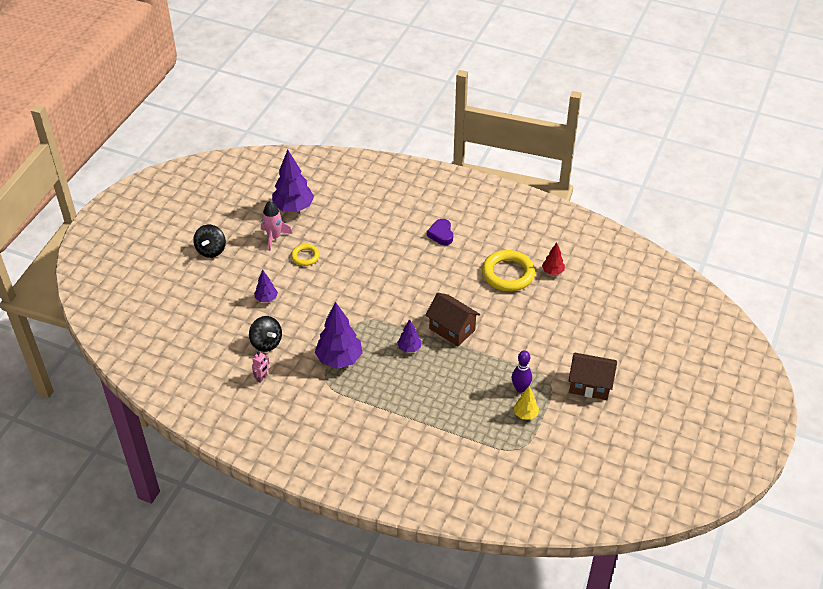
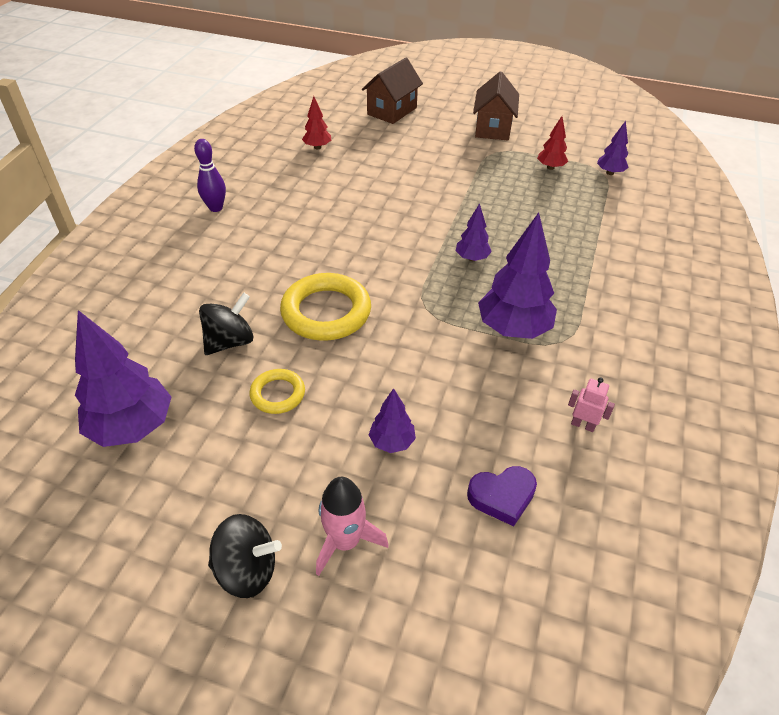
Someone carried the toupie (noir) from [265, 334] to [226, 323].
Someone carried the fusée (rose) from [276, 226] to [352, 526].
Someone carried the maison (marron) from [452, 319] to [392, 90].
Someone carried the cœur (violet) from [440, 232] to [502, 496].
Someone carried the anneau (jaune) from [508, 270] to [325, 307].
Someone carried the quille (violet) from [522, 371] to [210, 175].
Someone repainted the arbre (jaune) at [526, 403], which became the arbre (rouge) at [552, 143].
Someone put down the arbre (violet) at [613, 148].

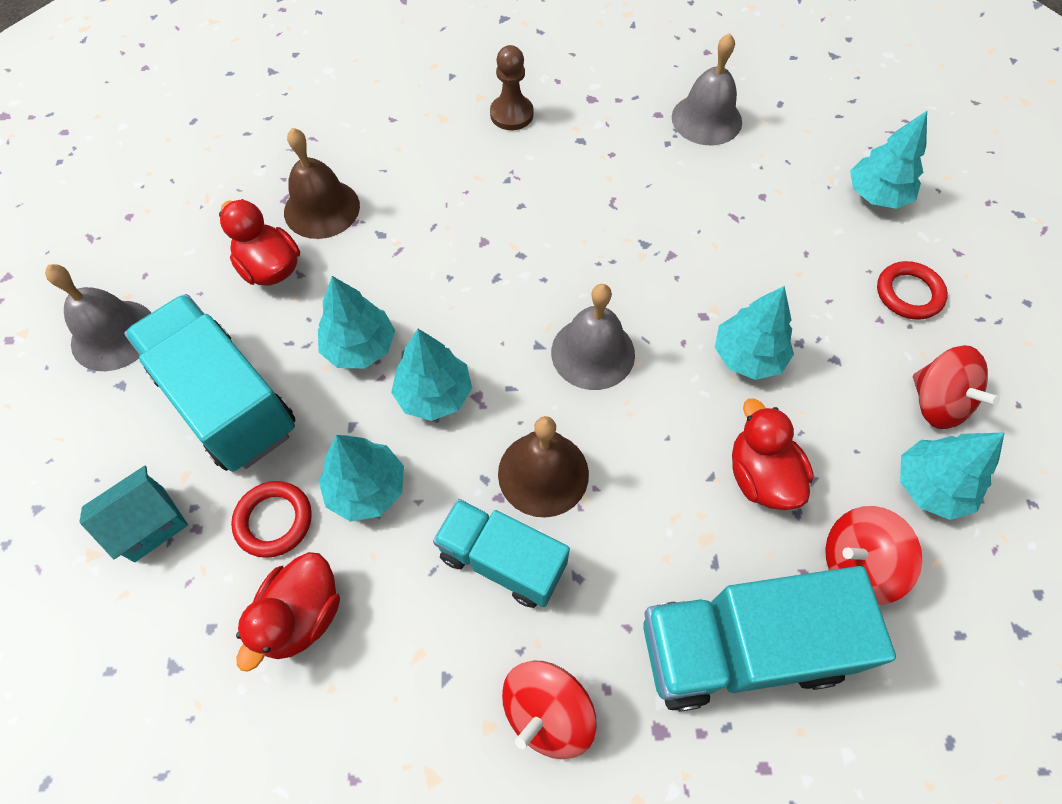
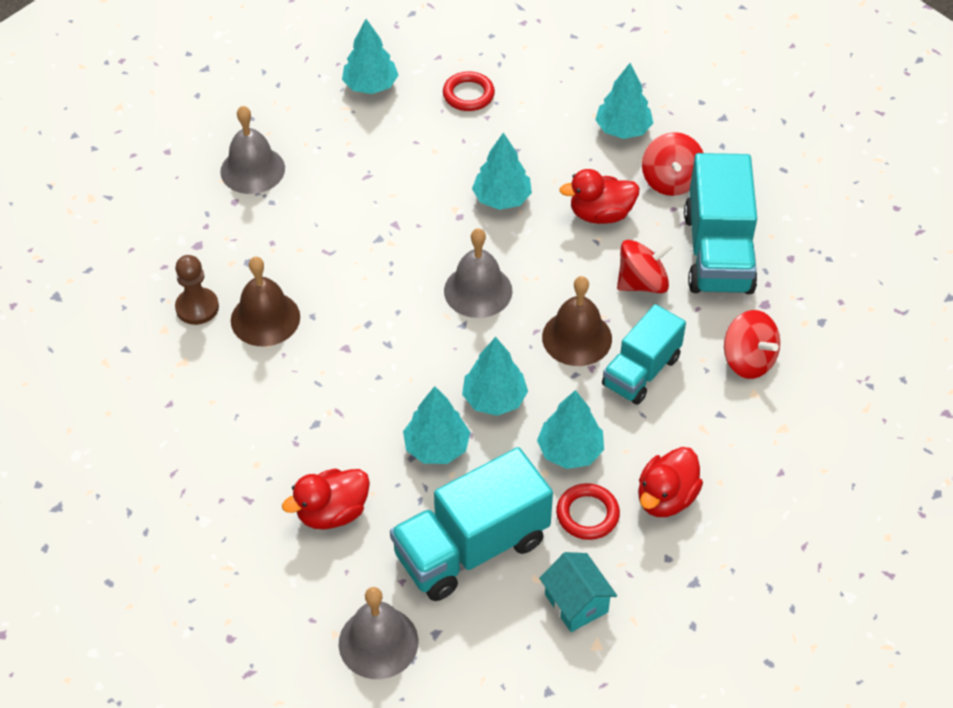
Someone rotated the canard (rouge) at [288, 611] by 90 degrees clockwise.
Someone carried the cloche (marron) from [322, 183] to [265, 301].
Someone carried the toupie (rouge) from [956, 387] to [645, 266].

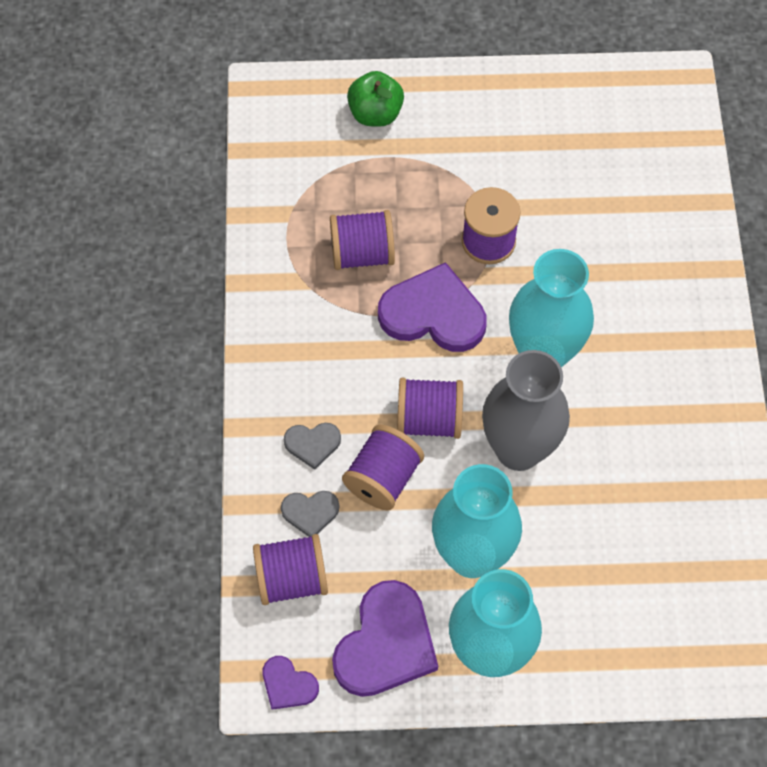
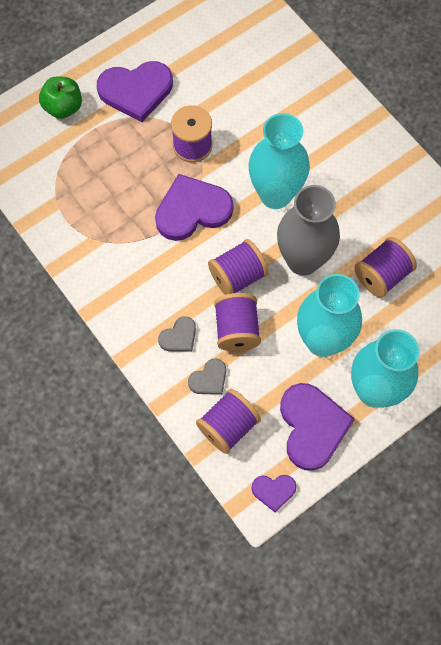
Someone carried the bobine (violet) from [362, 240] to [385, 267].
Someone put down the cœur (violet) at [135, 91].

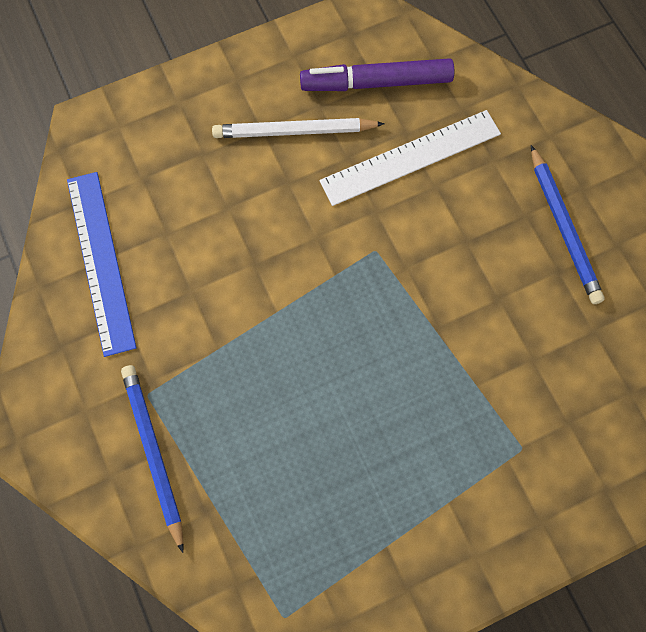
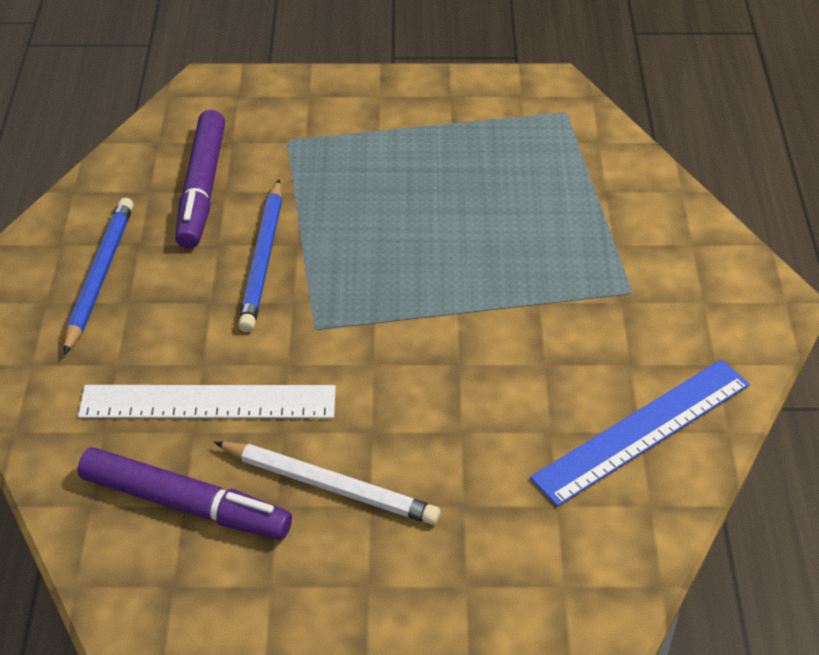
Someone rotated the règle (bleu) at [101, 264] by 45 degrees clockwise.
Someone carried the crayon (bleu) from [152, 459] to [260, 255].
Someone put down the feutre (violet) at [200, 179].

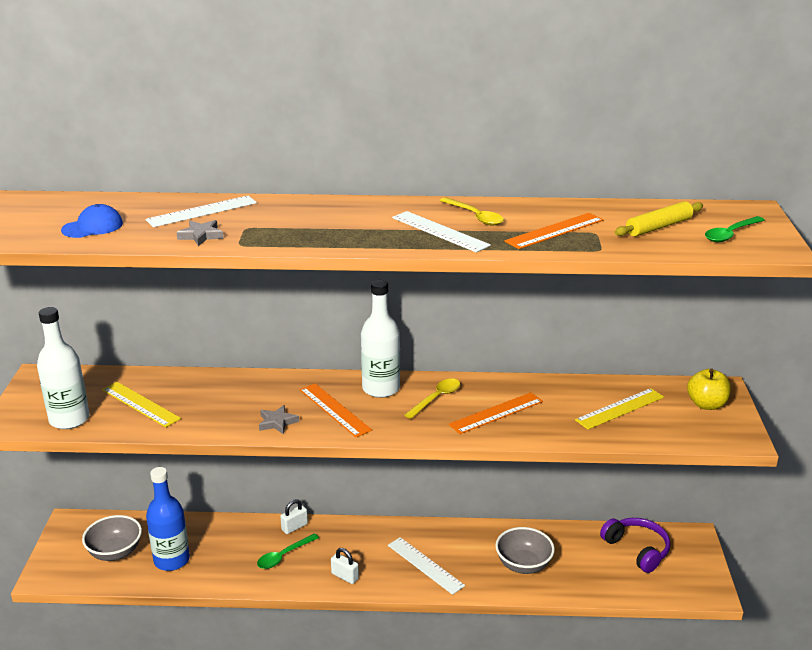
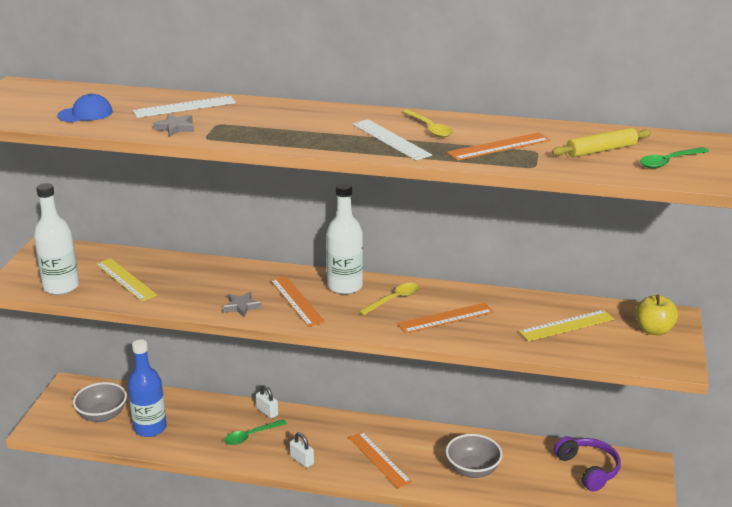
Someone rotated the cadenas (blanc) at [294, 516] by 75 degrees clockwise.
Someone repainted the règle (blanc) at [426, 566], which became the règle (orange) at [380, 460].

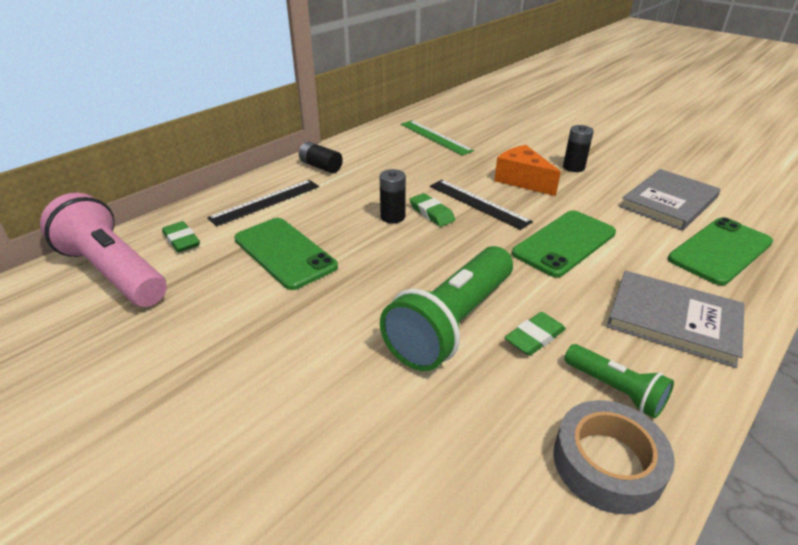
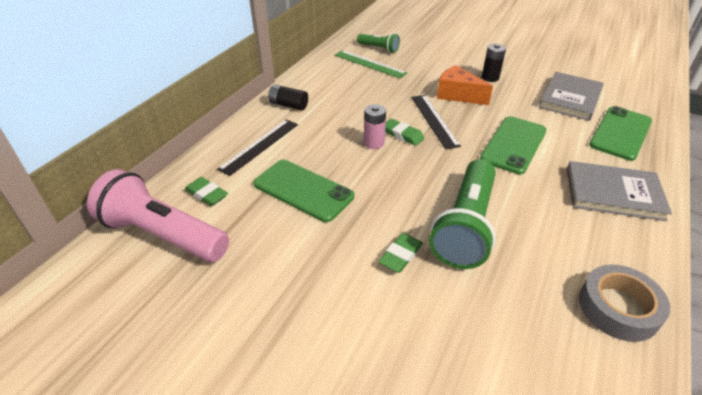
Someone repainted the pile (noir) at [393, 196], which became the pile (rose) at [375, 126].
Someone rotated the règle (noir) at [481, 205] by 45 degrees clockwise.
Someone carried the gomme (vert) from [535, 334] to [400, 253].
Someone carried the lampe de poche (vert) from [619, 381] to [378, 43].

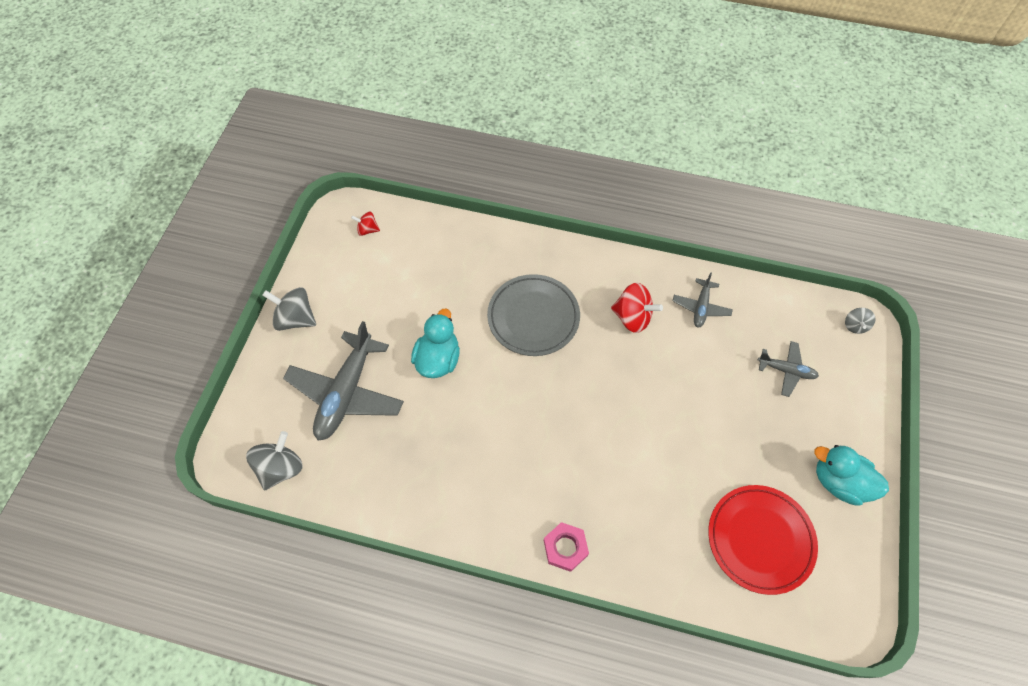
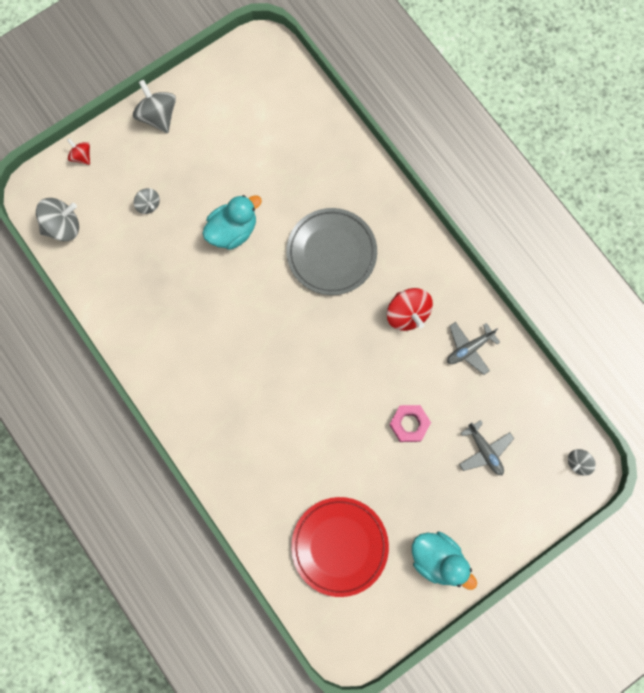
Someone swapped the avion (gris) at [343, 381] for the toupie (gris) at [147, 201].
Someone carried the toupie (rouge) from [365, 224] to [78, 151].
Someone carried the écrou (rose) from [566, 547] to [410, 423].
Someone rotated the canard (turquoise) at [851, 475] by 150 degrees clockwise.

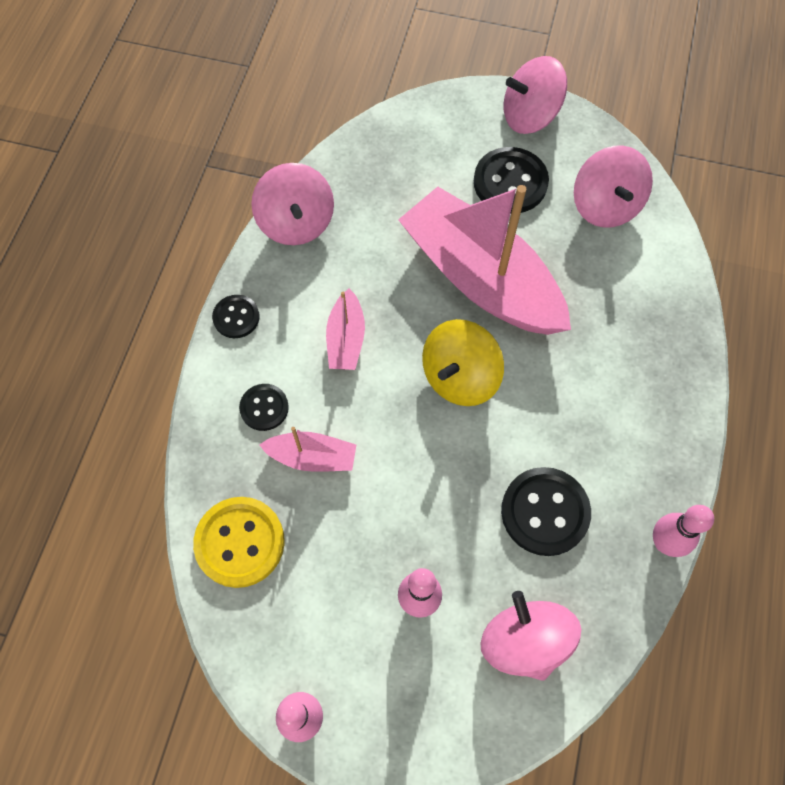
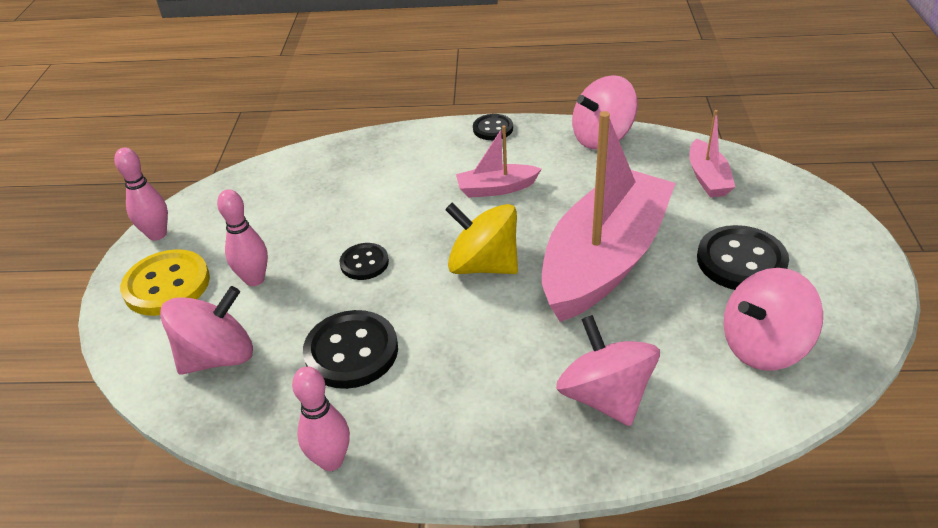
Someone carried the bouton (jaune) from [239, 542] to [165, 282].
Someone carried the bouton (noir) from [264, 407] to [364, 261].
Someone carried the bateau (rose) from [307, 449] to [712, 153].
Someone carried the toupie (rose) from [535, 95] to [608, 370].

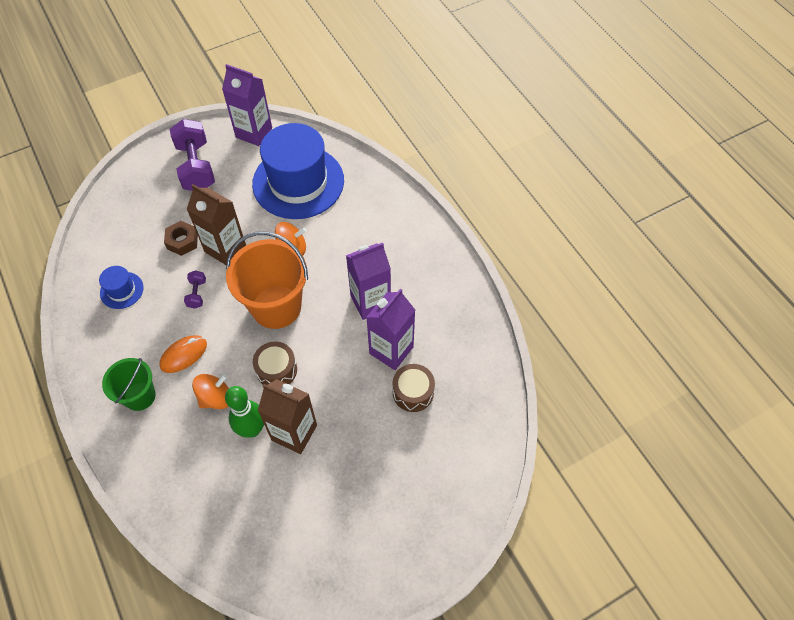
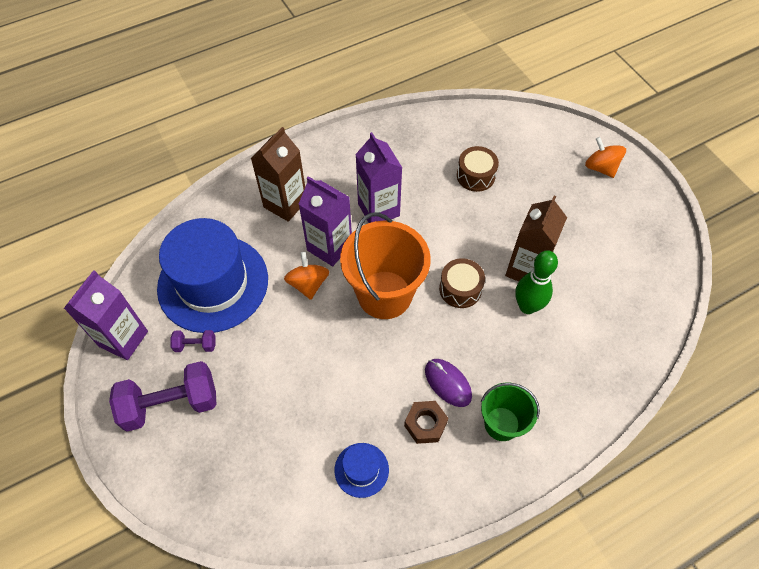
Someone repainted the souris (orange) at [183, 354], which became the souris (violet) at [448, 383].
Someone carried the écrou (marron) from [181, 238] to [426, 422].
Someone carried the haltère (violet) from [195, 289] to [193, 341].
Someone carried the brique de lait (marron) from [216, 224] to [278, 174].
Someone carried the toupie (orange) from [210, 391] to [605, 157].
Someone carried the brique de lait (violet) from [390, 329] to [325, 221].

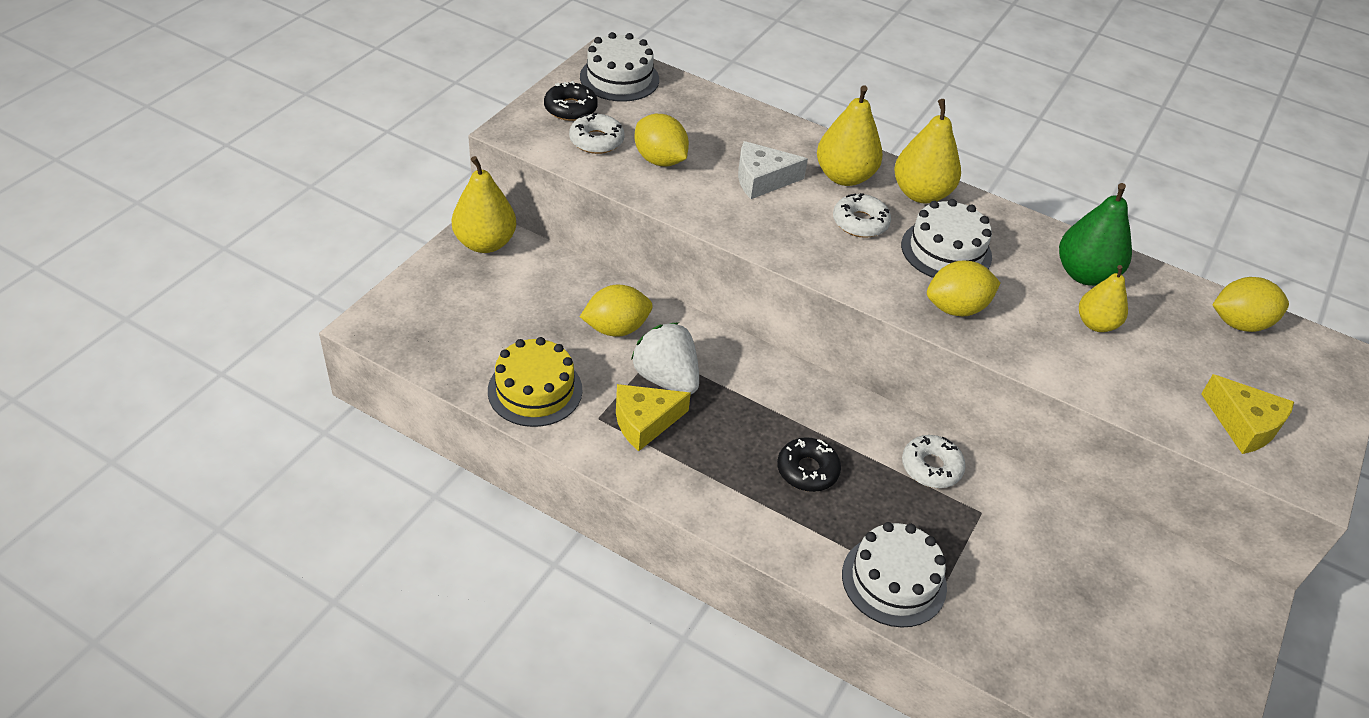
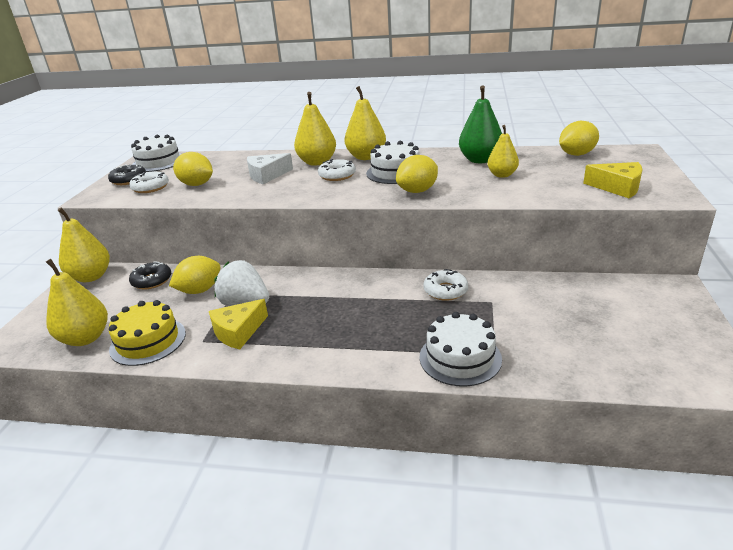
Someone carried the beignet (noir) from [809, 464] to [150, 275].
Someone put down the poire (jaune) at [77, 302].

